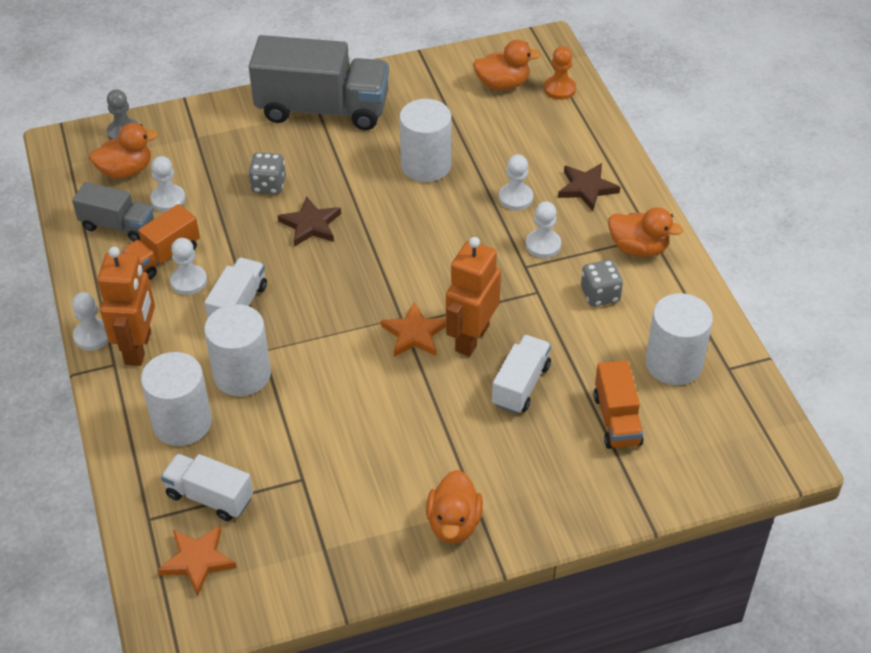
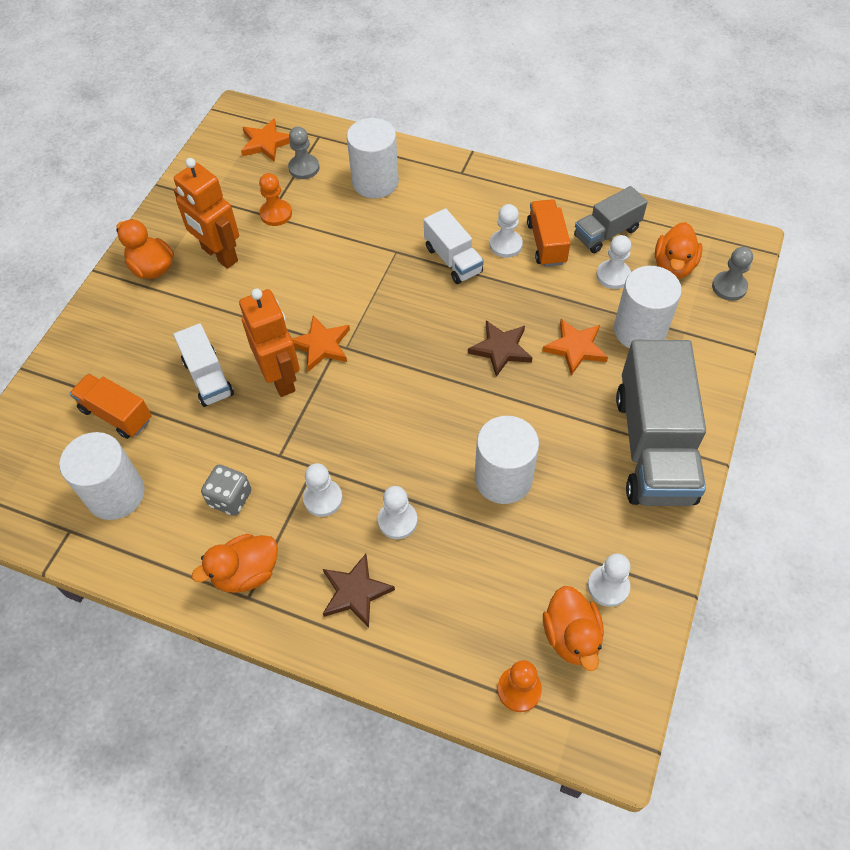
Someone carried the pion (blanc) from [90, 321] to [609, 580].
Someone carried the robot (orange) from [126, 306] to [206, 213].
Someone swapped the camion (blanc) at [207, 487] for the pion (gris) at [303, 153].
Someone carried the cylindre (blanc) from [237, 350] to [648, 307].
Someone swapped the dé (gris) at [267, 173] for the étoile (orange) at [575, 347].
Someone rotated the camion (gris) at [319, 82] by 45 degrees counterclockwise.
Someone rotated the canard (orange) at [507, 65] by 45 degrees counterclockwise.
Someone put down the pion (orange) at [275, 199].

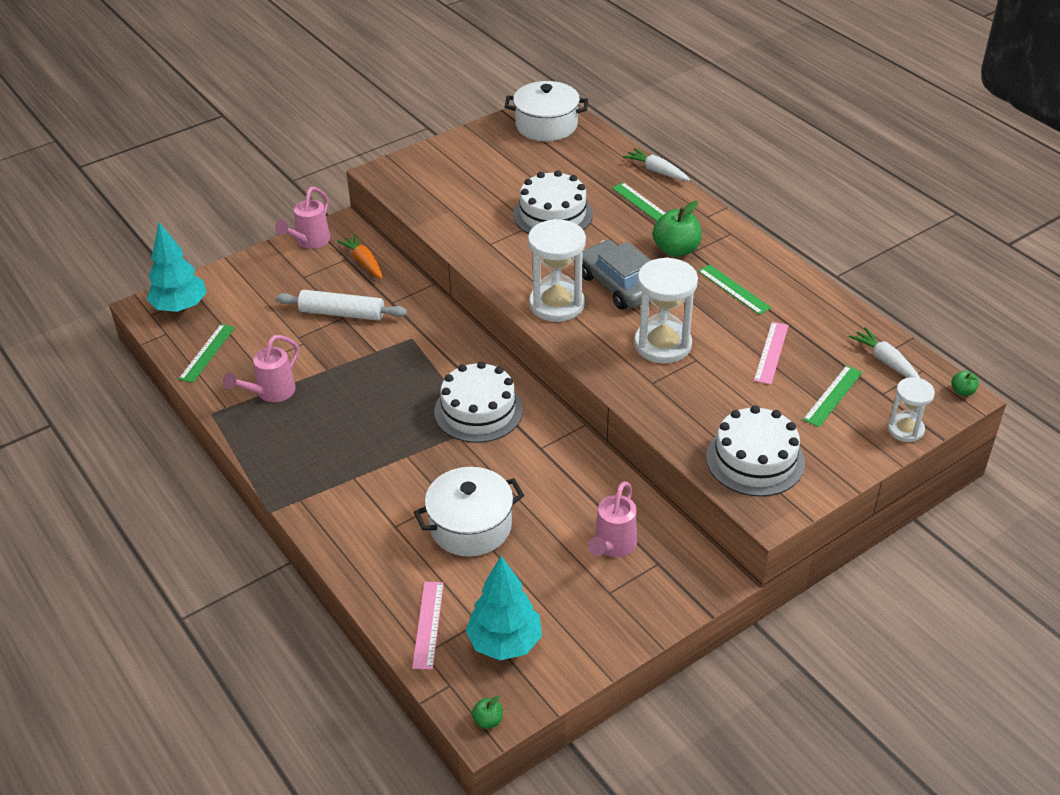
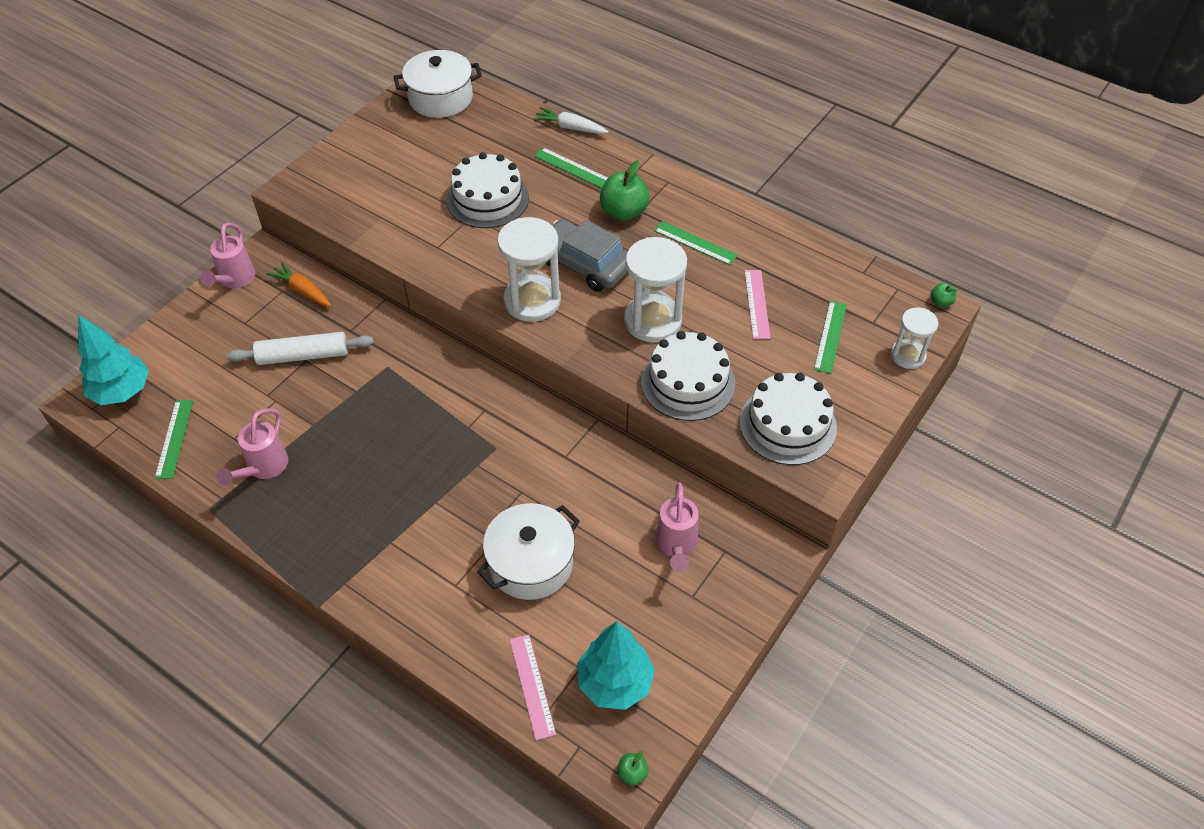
Someone carried the gâteau (blanc) from [478, 402] to [688, 376].
Someone took away the carotte (blanc) at [884, 352].

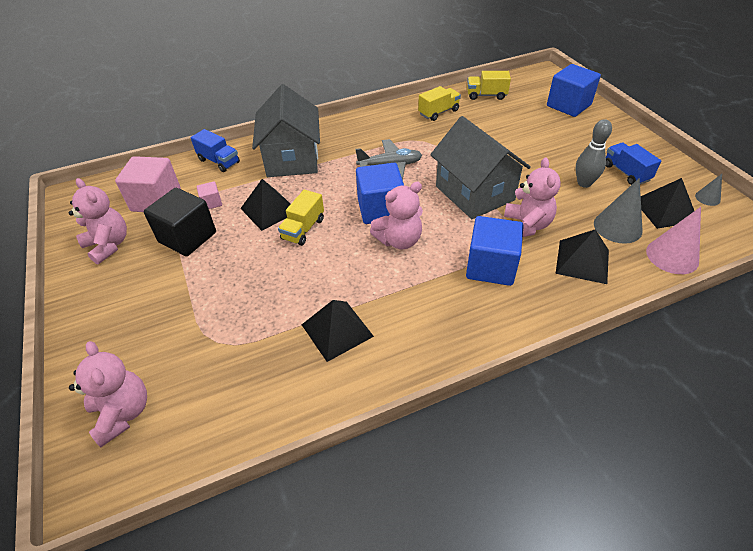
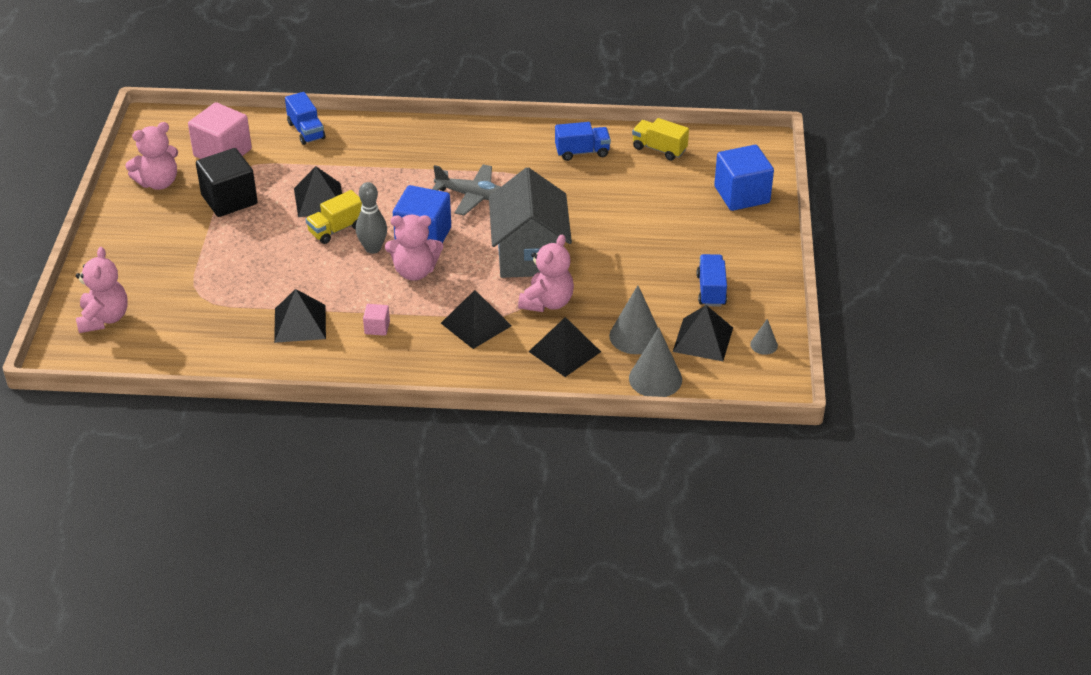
Someone rotated the ours en peluche (rose) at [98, 221] by 75 degrees clockwise.
Someone carried the cube (rose) from [209, 195] to [376, 320].
Someone took away the maison (gris) at [286, 130].
Someone repainted the camion (jaune) at [439, 103], which became the camion (bleu) at [583, 141].
Someone swapped the cube (bleu) at [495, 251] for the pyramide (noir) at [476, 319].
Someone carried the quille (gris) from [593, 153] to [371, 218].
Someone repainted the cône (rose) at [673, 240], which became the cône (gris) at [655, 362].

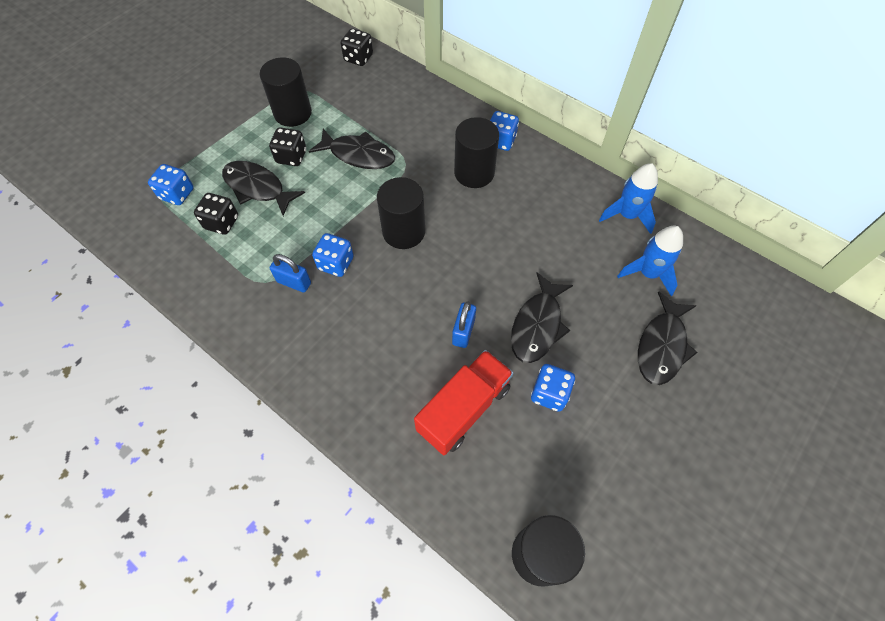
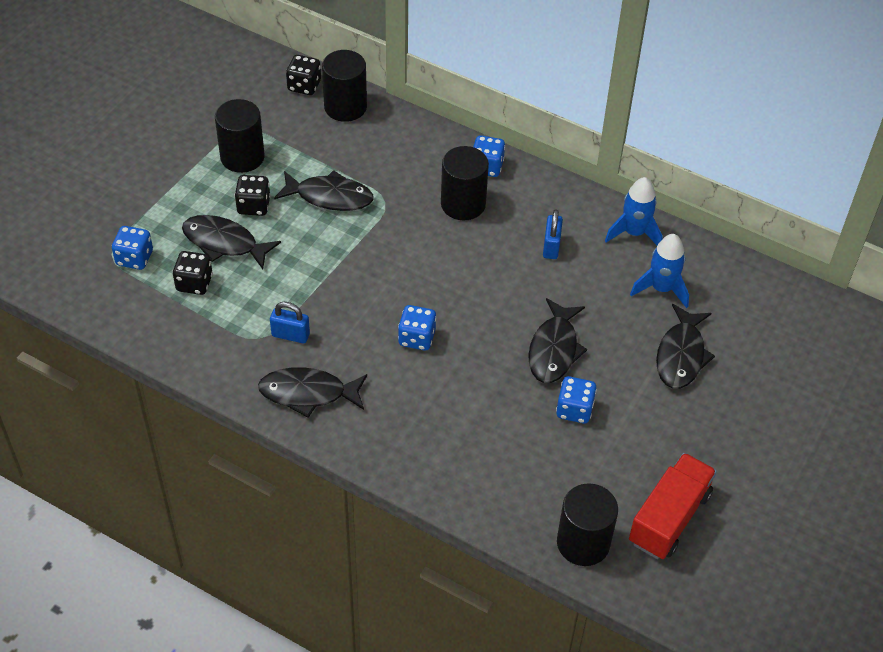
Someone carried the dé (bleu) from [333, 255] to [417, 327].
Someone carried the cylindre (noir) from [401, 213] to [344, 86].
Someone carried the camion (rouge) from [463, 402] to [673, 506].
Someone carried the cadenas (bleu) from [464, 324] to [553, 234].
Someone put down the poisson (noir) at [312, 392].

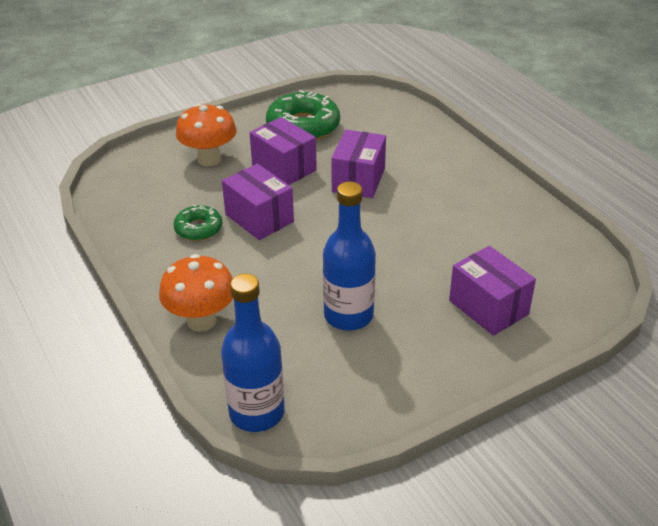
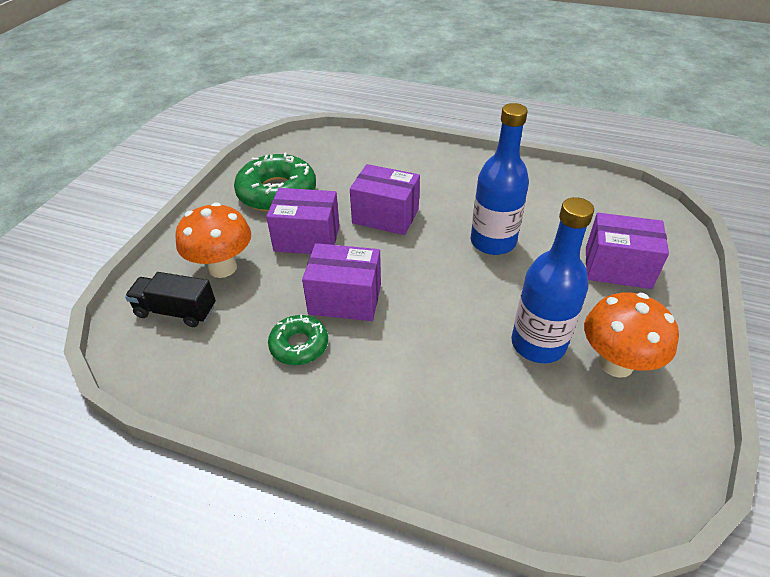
Someone carried the champignon (orange) from [196, 293] to [631, 335].
Someone carried the bouteille (bleu) from [253, 352] to [500, 179].
Someone rotated the boîte (violet) at [358, 164] by 45 degrees counterclockwise.
Someone put down the camion (noir) at [170, 299].

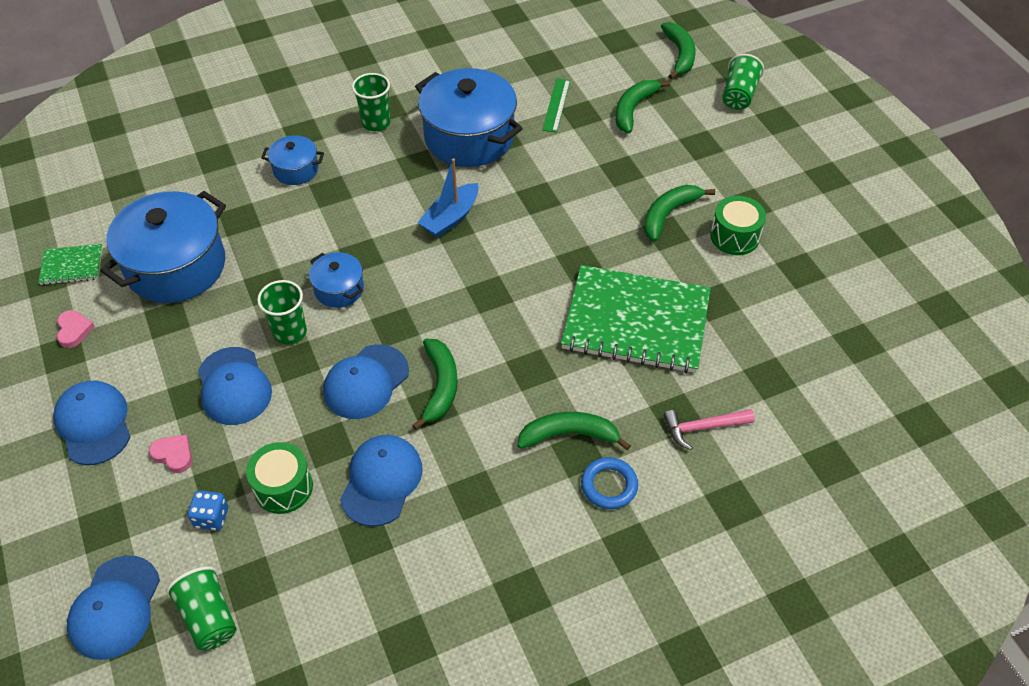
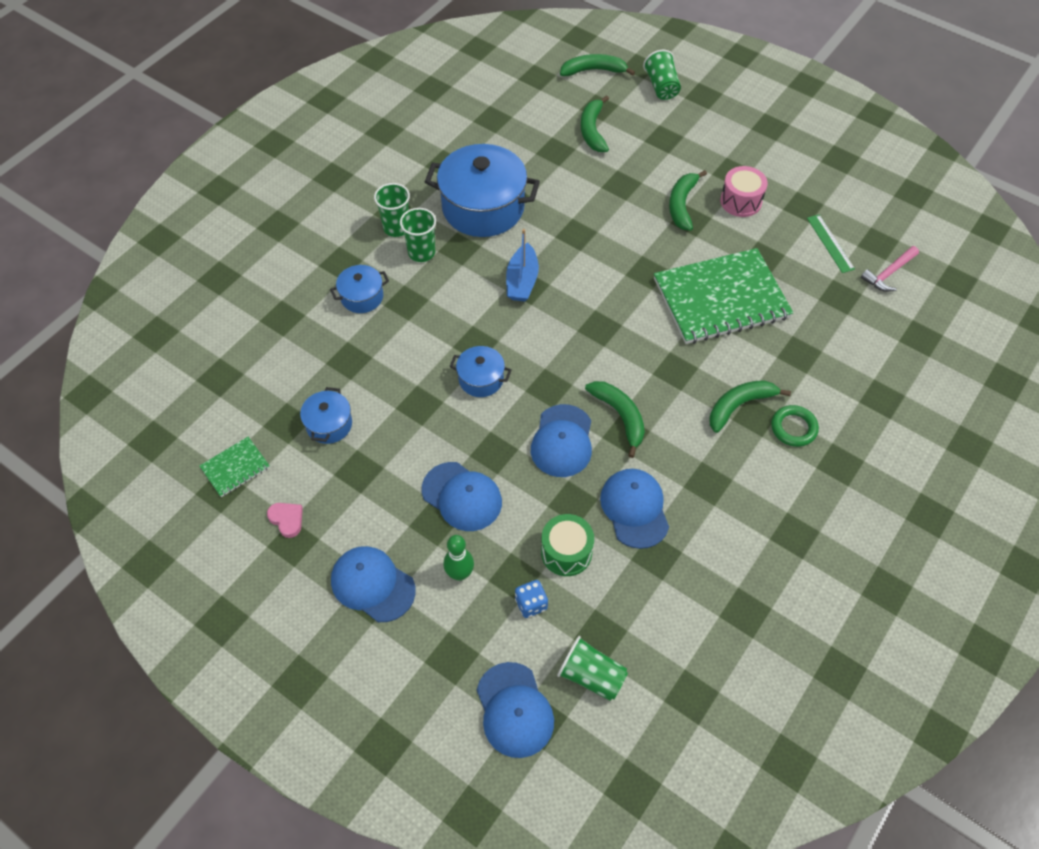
Someone scaled the marmite (bleu) at [163, 247] by 0.49.
Someone swapped the cœur (rose) at [170, 454] for the quille (vert) at [459, 558].
Someone carried the gobelet (vert) from [282, 312] to [418, 235].
Someone carried the règle (vert) from [556, 105] to [831, 244].
Someone repainted the anneau (bleu) at [609, 483], which became the anneau (vert) at [795, 426].
Someone rotated the banane (vert) at [678, 51] by 60 degrees counterclockwise.
Someone carried the marteau (rose) from [709, 429] to [890, 269].
Someone repainted the tambour (vert) at [738, 225], which became the tambour (rose) at [744, 191].

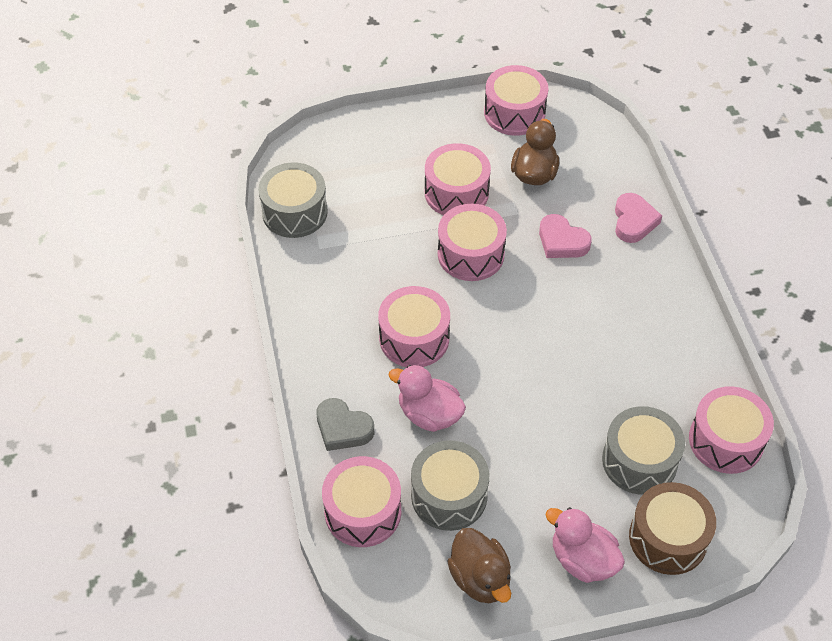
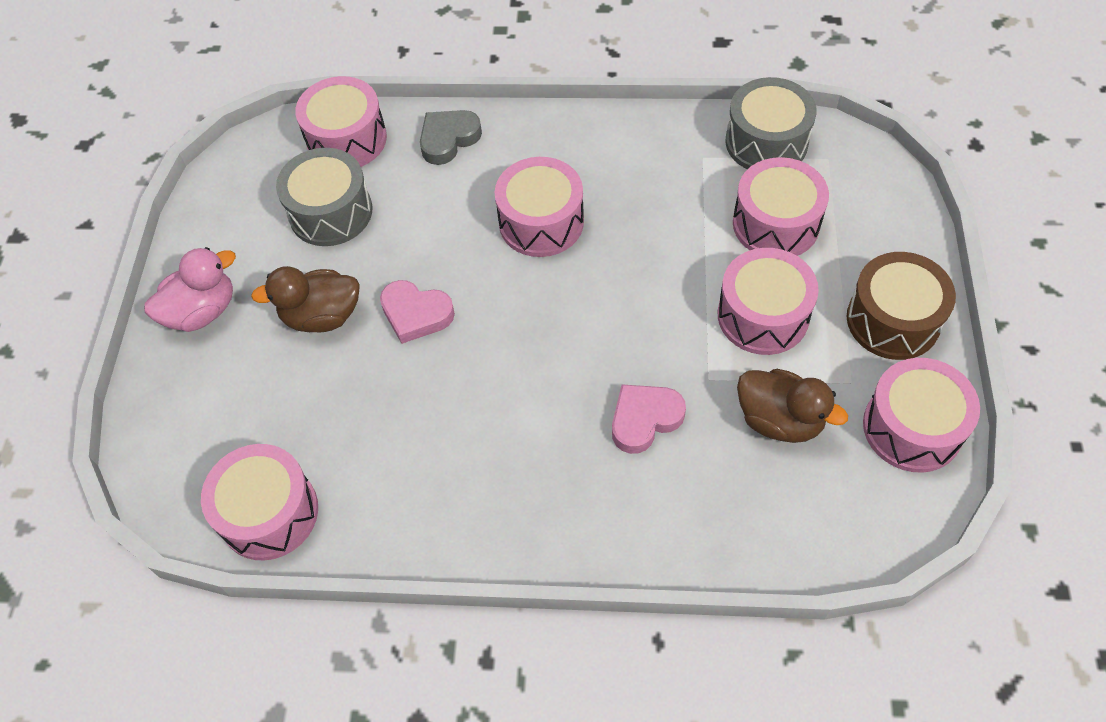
Someone took away the canard (rose) at [427, 398].
Someone carried the tambour (rose) from [472, 242] to [781, 206].
Someone carried the canard (marron) from [479, 565] to [305, 299].
Someone took away the tambour (gris) at [643, 450].
Someone carried the cœur (rose) from [638, 218] to [417, 312].
Someone carried the tambour (marron) from [672, 528] to [901, 306].

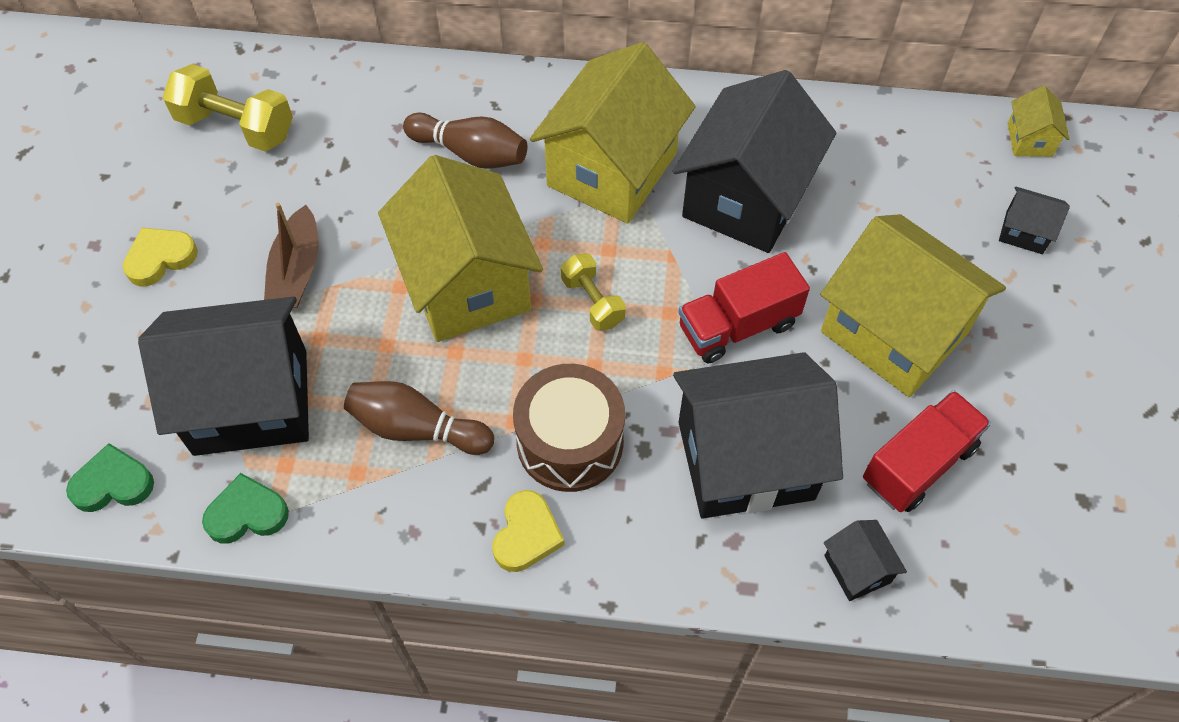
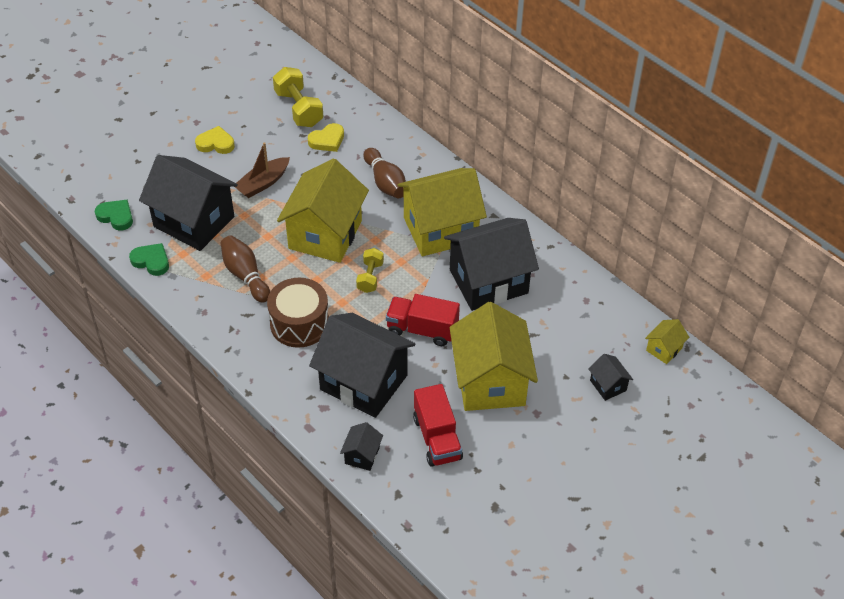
Someone carried the cœur (jaune) from [528, 531] to [326, 137].
Someone rotated the camion (rouge) at [927, 451] by 75 degrees clockwise.

